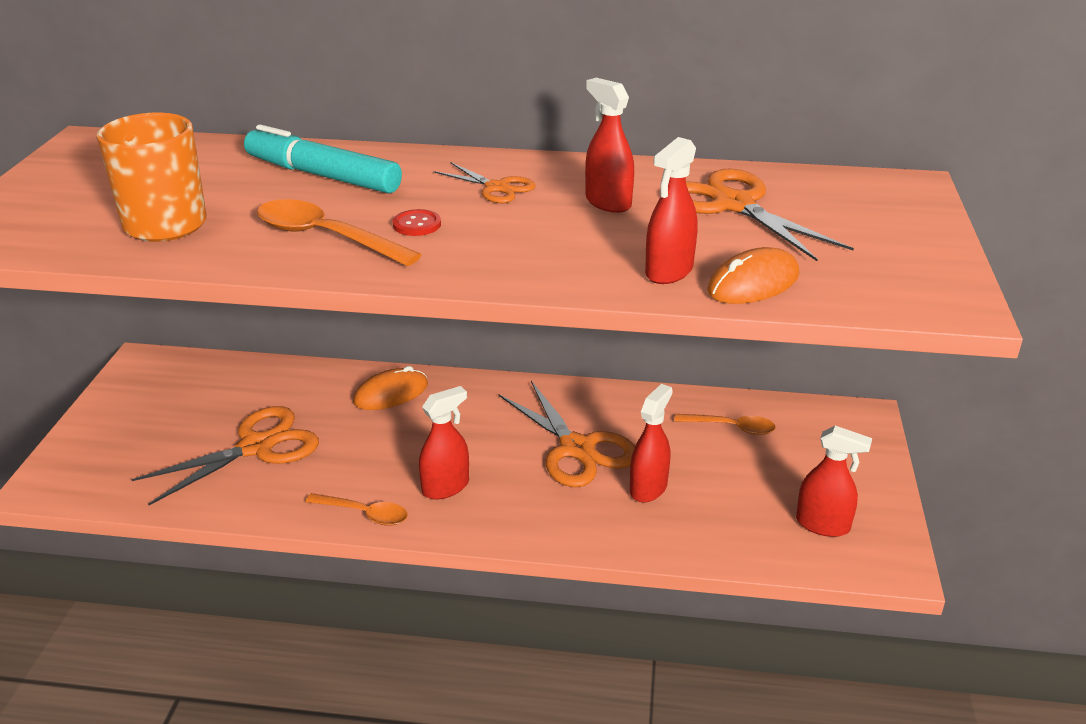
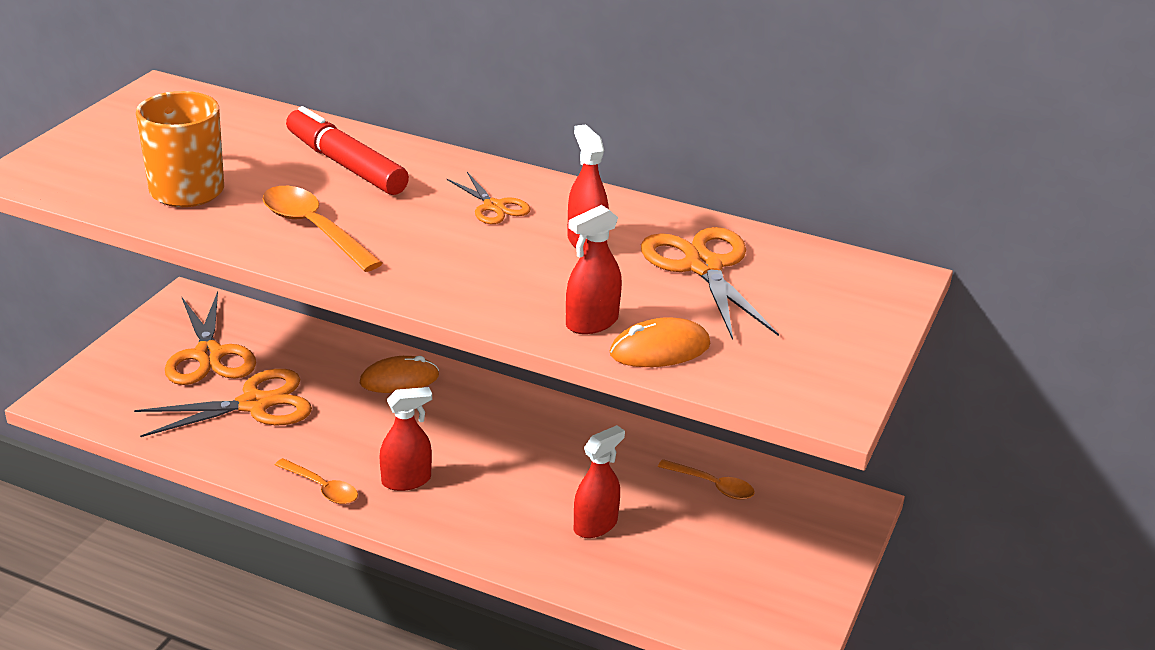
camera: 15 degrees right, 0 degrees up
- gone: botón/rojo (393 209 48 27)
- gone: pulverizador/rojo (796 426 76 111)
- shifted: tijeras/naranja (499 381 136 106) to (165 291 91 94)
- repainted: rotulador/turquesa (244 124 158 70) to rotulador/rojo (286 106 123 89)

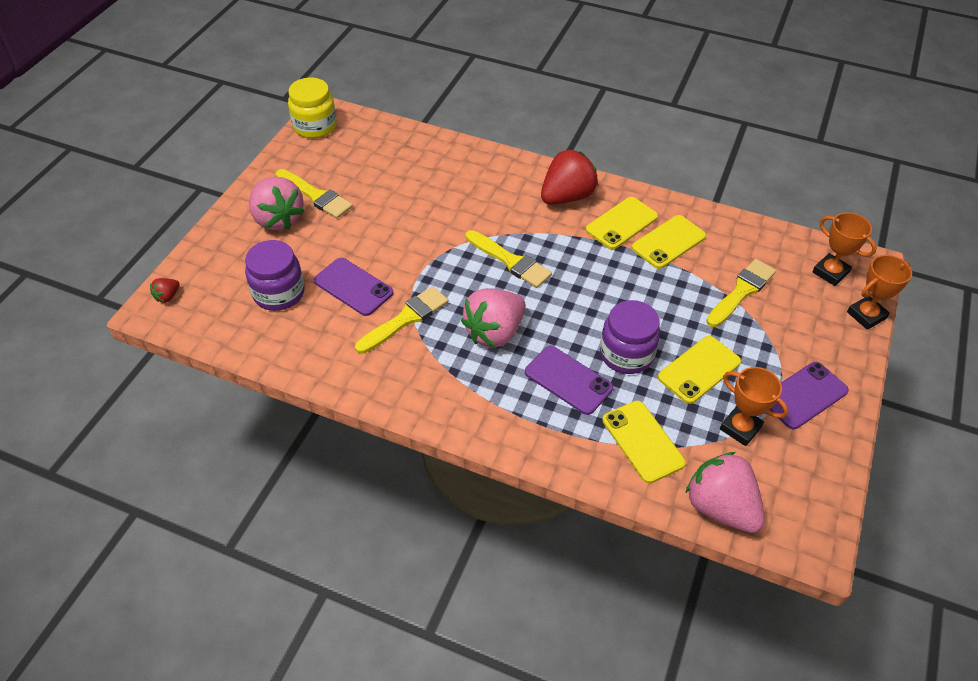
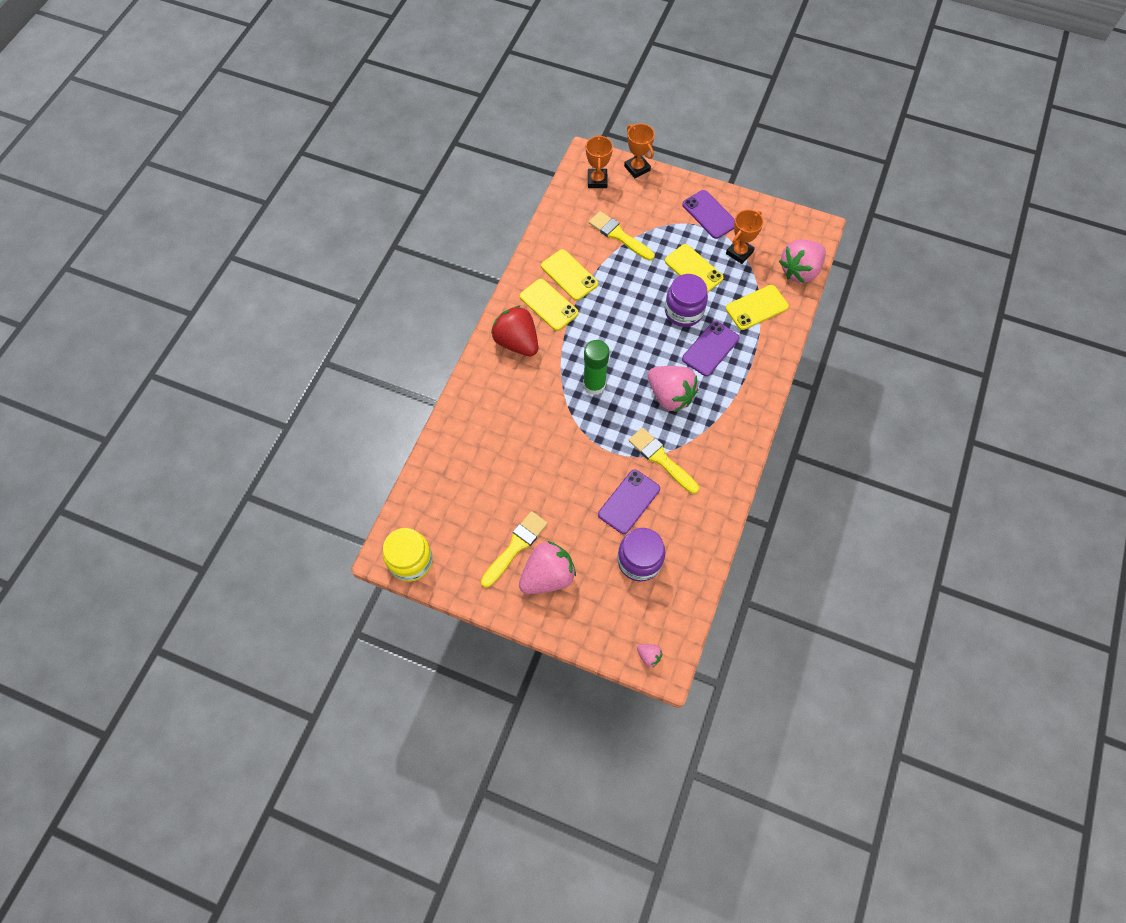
camera: 90 degrees left, 15 degrees up
- swapped: pincel/amarillo (466 230 86 58) to barra de pegamento/verde (583 340 26 55)
- repainted: fresa/rojo (150 278 30 25) to fresa/rosa (637 644 25 24)
- rotated: trofeo/naranja (812 212 65 74) = (586 134 27 54) 45 degrees counterclockwise

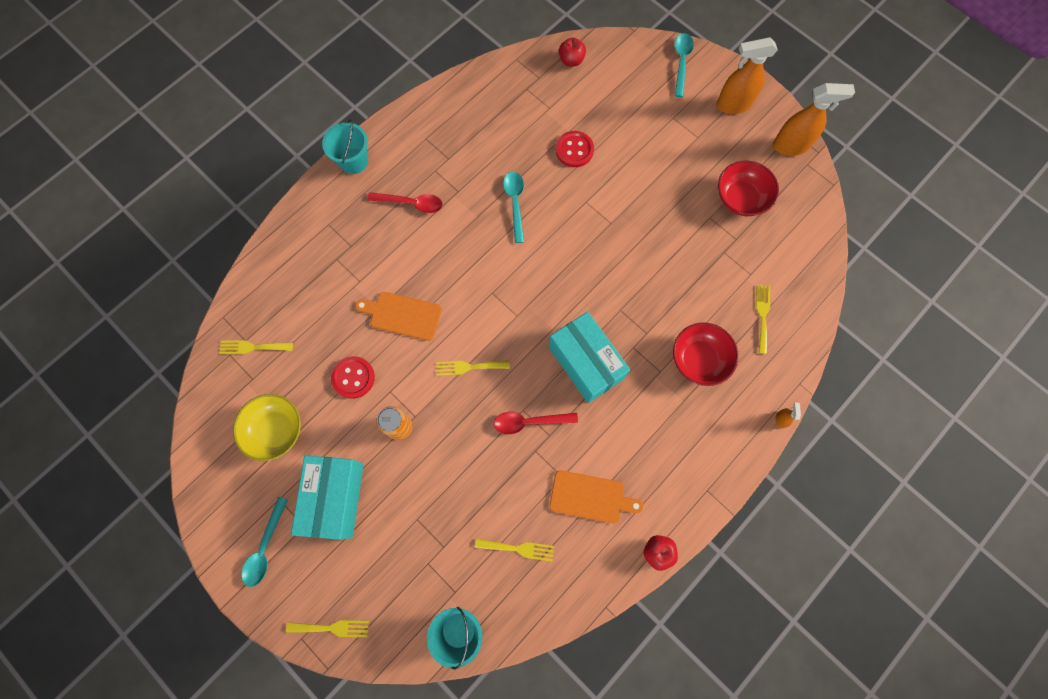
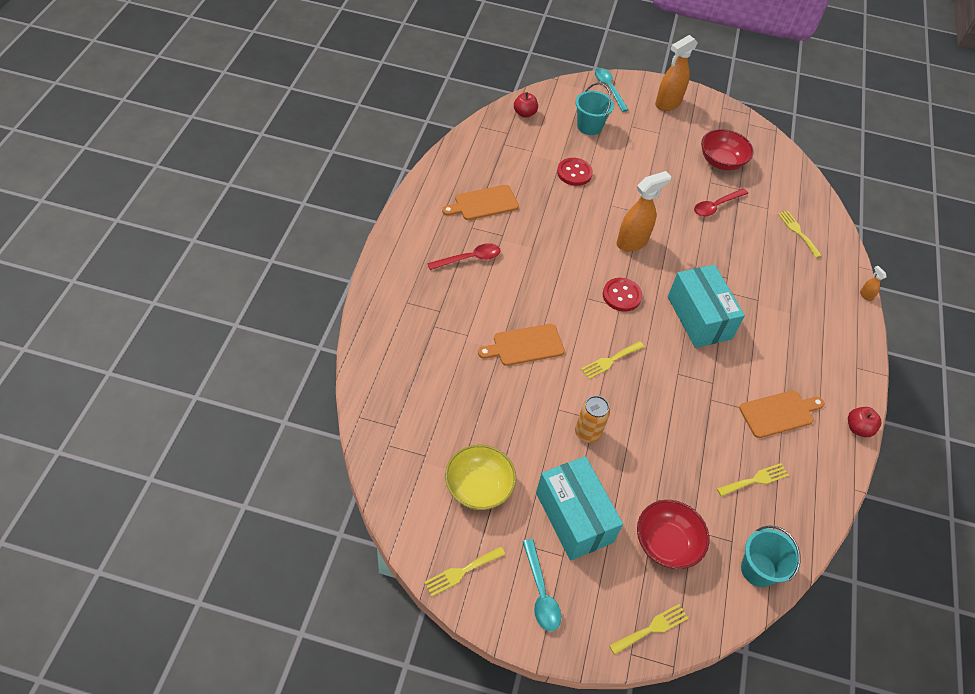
camera: 35 degrees left, 20 degrees down
- gone: cuchara/turquesa (503 172 21 71)
- new: tabla de cortar/naranja (442 185 77 35)
- shifted: tenedor/amarillo (219 340 74 14) to (424 546 81 50)
- shifted: balde/turquesa (322 119 46 55) to (575 83 39 52)
- shifted: botón/rojo (331 356 44 43) to (603 278 39 34)
- shifted: cuchara/rojo (494 412 84 22) to (694 188 54 29)
- shifted: cuenco/rojo (673 323 66 63) to (637 500 72 69)
- shifted: pulverizador/naranja (773 83 82 73) to (617 171 54 81)
- rotated: caja/turquesa (549 312 81 91) = (668 265 77 83) 45 degrees clockwise

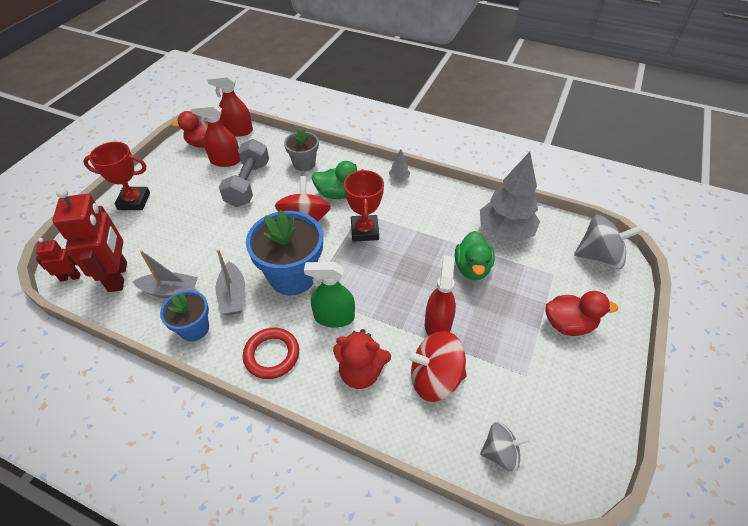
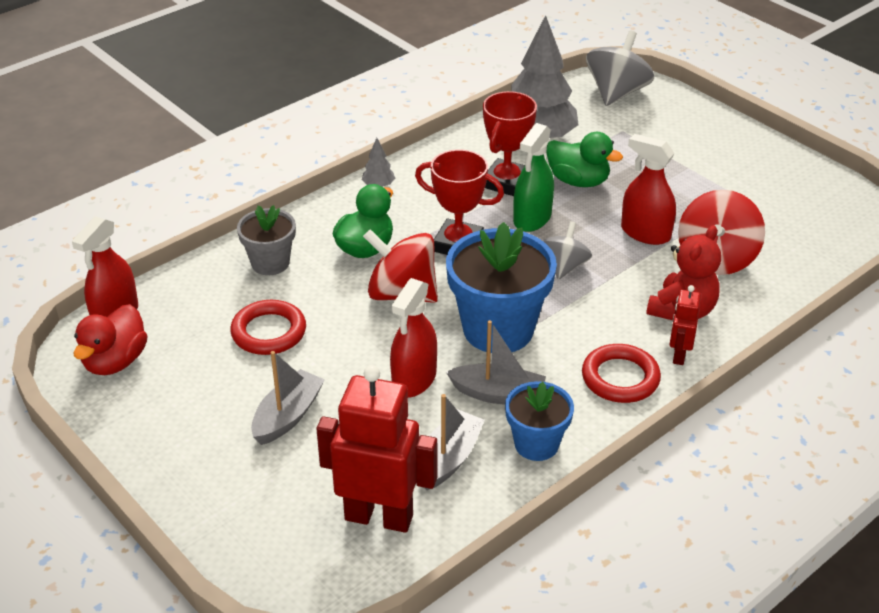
camera: 65 degrees left, 10 degrees down
- gone: pato/rojo (545 291 73 45)
- new: barco/gris (251 351 74 94)
- shifted: robot/rojo (36 238 45 44) to (669 285 32 80)
- shifted: trofeo/rojo (83 142 67 68) to (483 91 54 105)
- shifted: pulverizador/rojo (191 103 49 64) to (390 278 47 120)
- shifted: pulverizador/verde (304 262 51 66) to (513 123 41 109)
- shifted: peonza/gris (480 422 51 50) to (542 221 50 59)
- swapped: mancuerna/gris (219 139 50 68) to anillo/rojo (230 300 76 55)

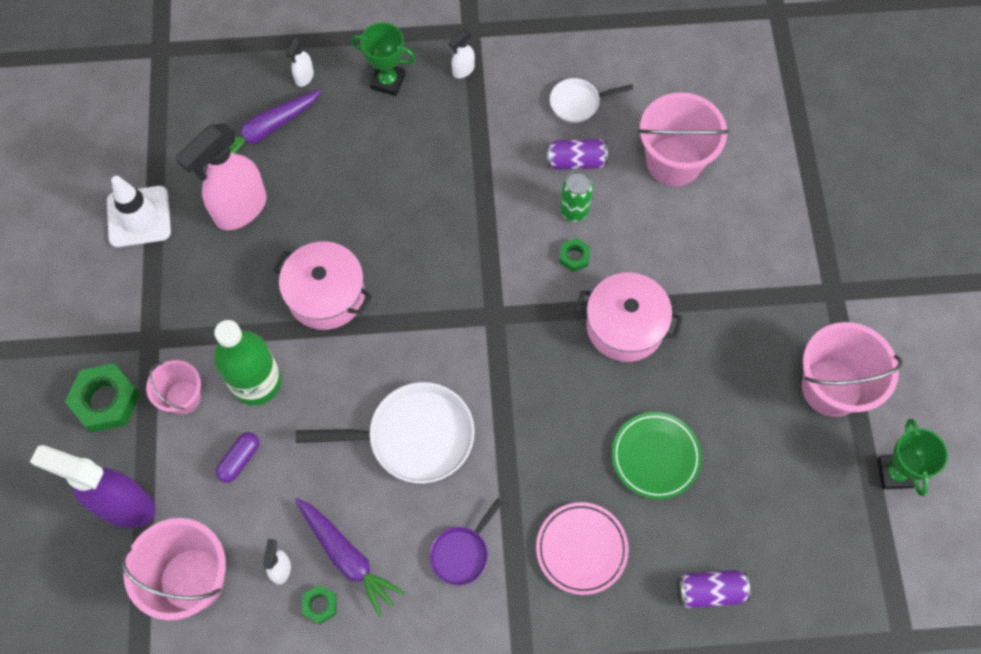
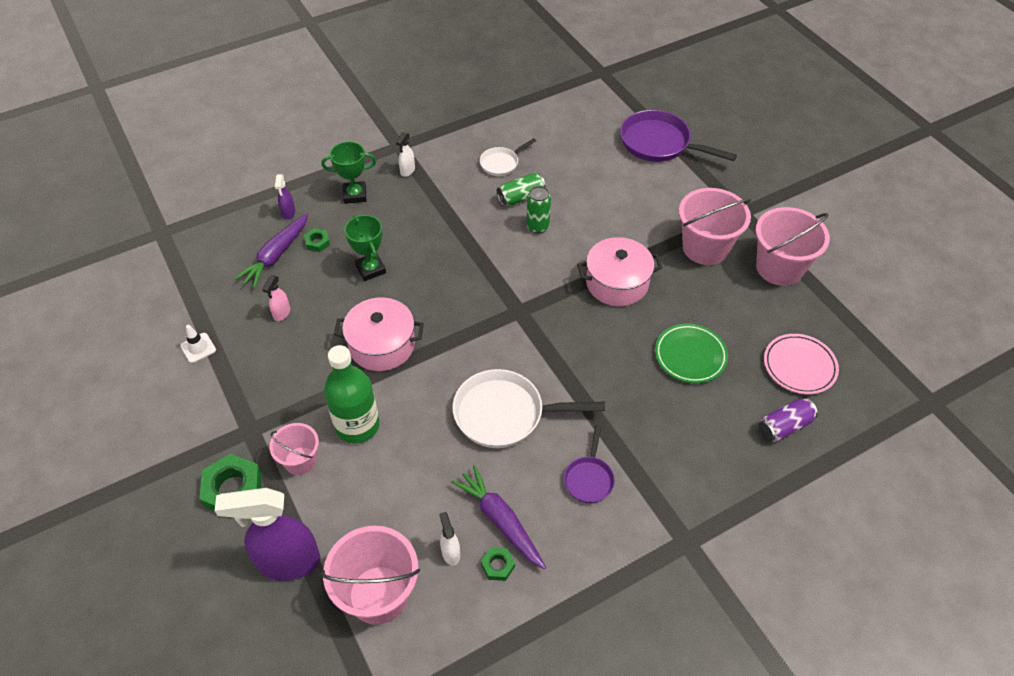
camera: 25 degrees left, 15 degrees down
- gone: cápsula/morado (216 432 43 51)
- new: sartén/morado (620 110 117 52)
- shifted: plato/rosa (536 502 93 93) to (764 334 75 60)
- shifted: tuerca/verde (559 238 32 34) to (304 228 26 24)
- shifted: balde/rosa (638 92 91 94) to (679 188 72 77)
- shifted: trofeo/verde (877 419 71 77) to (344 215 42 66)
- repainted: pulverizador/blanco (286 37 28 50) to pulverizador/morado (275 175 20 45)
- repainted: lata/morado (547 139 61 31) to lata/verde (497 173 49 33)
- rotated: zanahoria/morado (295 498 110 119) = (451 465 95 104) 150 degrees counterclockwise
- rotated: sartén/blanco (296 382 179 101) = (453 369 152 79) 150 degrees counterclockwise
- scaled: cono de tráfico/blanco (107 176 64 71) = (180 325 36 38) x0.54
- scaled: pulverizador/rosa (176 123 91 107) = (262 275 28 46) x0.44

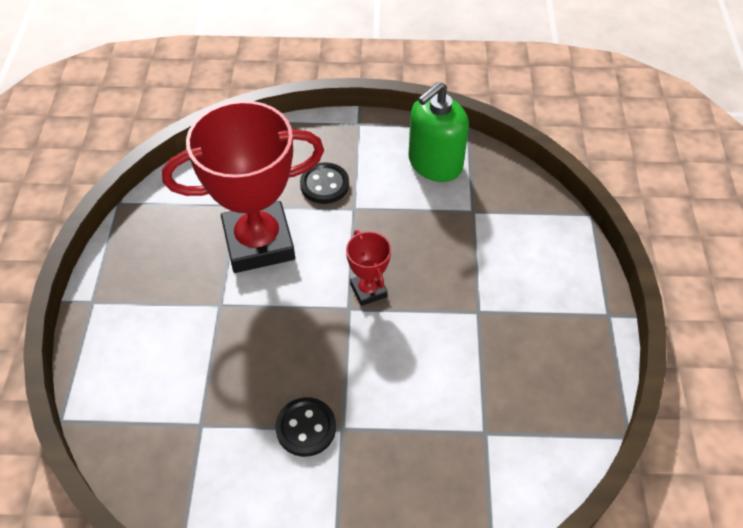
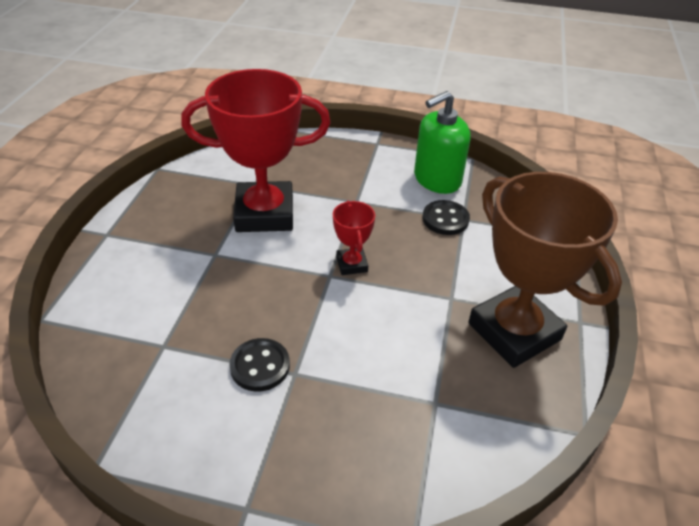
camera: 10 degrees right, 10 degrees down
- new: trofeo/marrón (468 172 154 196)
- shifted: botón/negro (300 162 49 42) to (423 200 47 35)

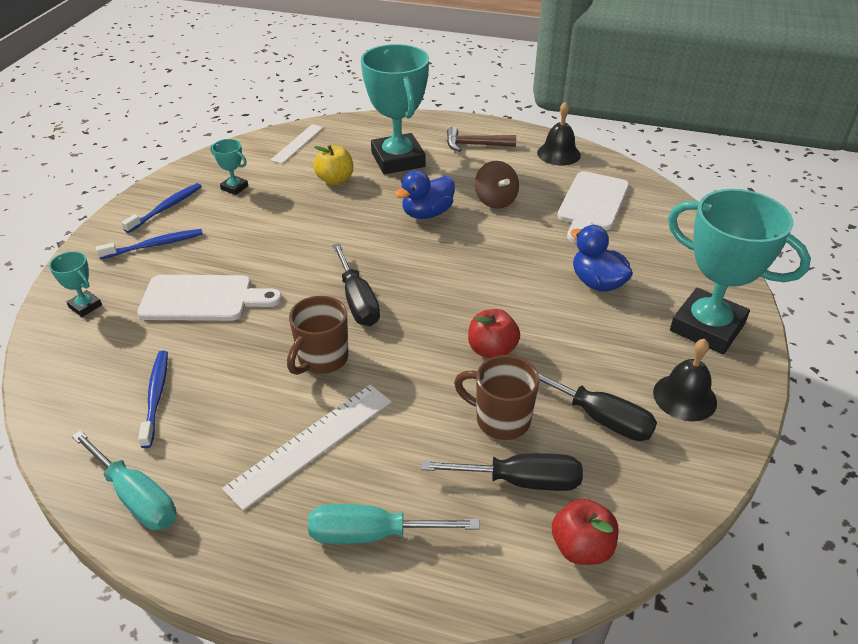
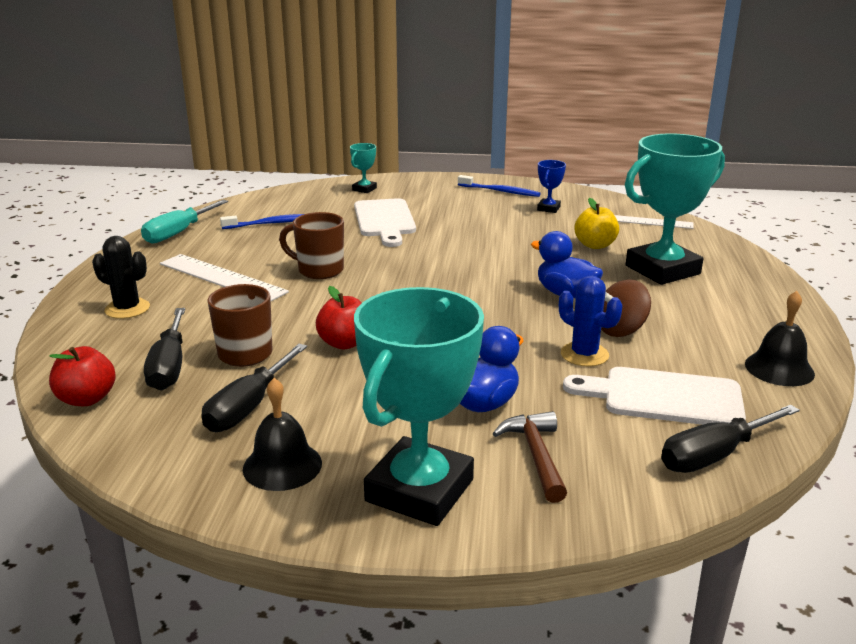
camera: 80 degrees right, 15 degrees down
- gone: cepillo de dientes/azul (96 229 107 30)
- new: cactus/azul (559 275 63 92)
- shifted: destornillador/negro (332 243 48 83) to (661 405 139 68)
- shifted: martillo/marrón (447 127 69 25) to (492 411 75 92)
- swapped: destornillador/turquesa (308 504 172 40) to cactus/negro (92 236 58 83)
- repainted: trofeo/turquesa (210 139 38 56) to trofeo/azul (537 160 29 53)

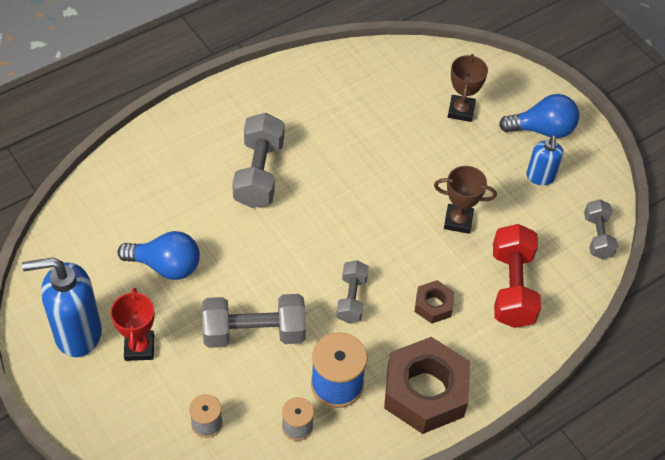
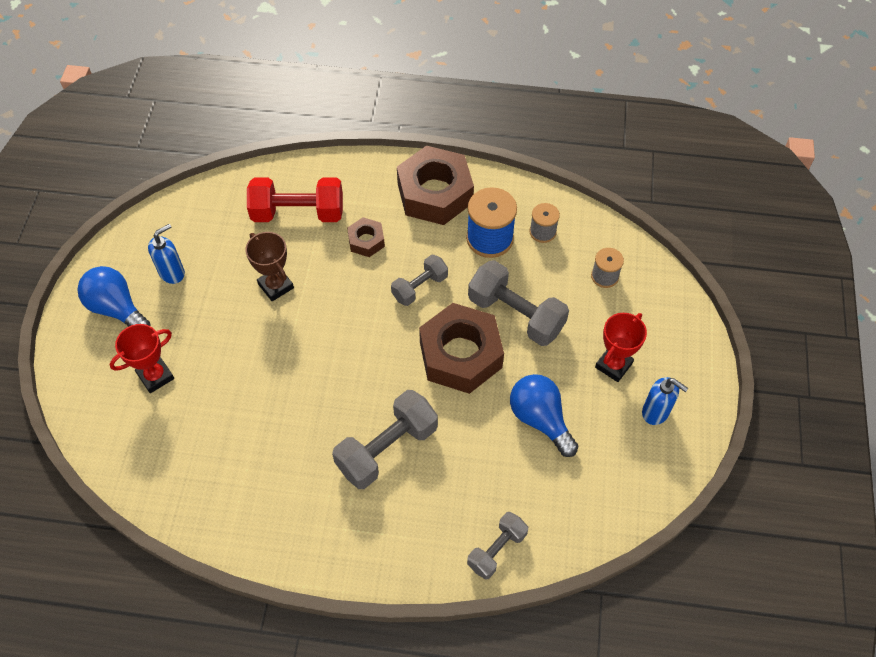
camera: 135 degrees left, 5 degrees up
- new: tuerca/marrón (419 303 85 91)
- shifted: mancuerna/gris (584 199 34 60) to (467 512 61 68)
- repainted: trofeo/marrón (448 54 40 68) to trofeo/rojo (110 324 64 69)
- rotated: mancuerna/rojo (493 224 48 104) = (247 177 96 45) 45 degrees clockwise
- scaled: dispensador de jabón/azul (22 257 80 100) = (642 377 46 48) x0.56

